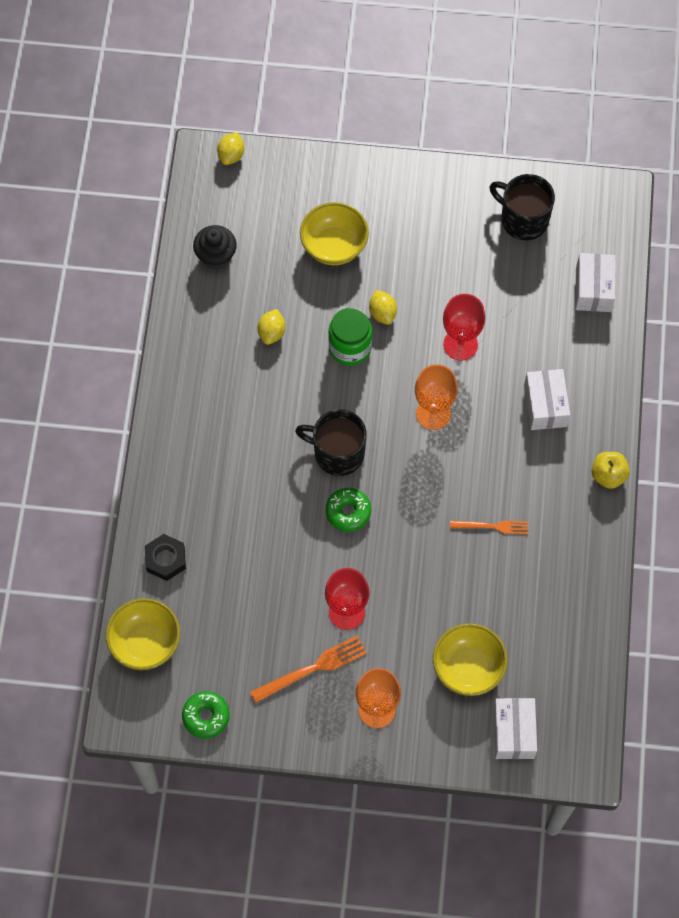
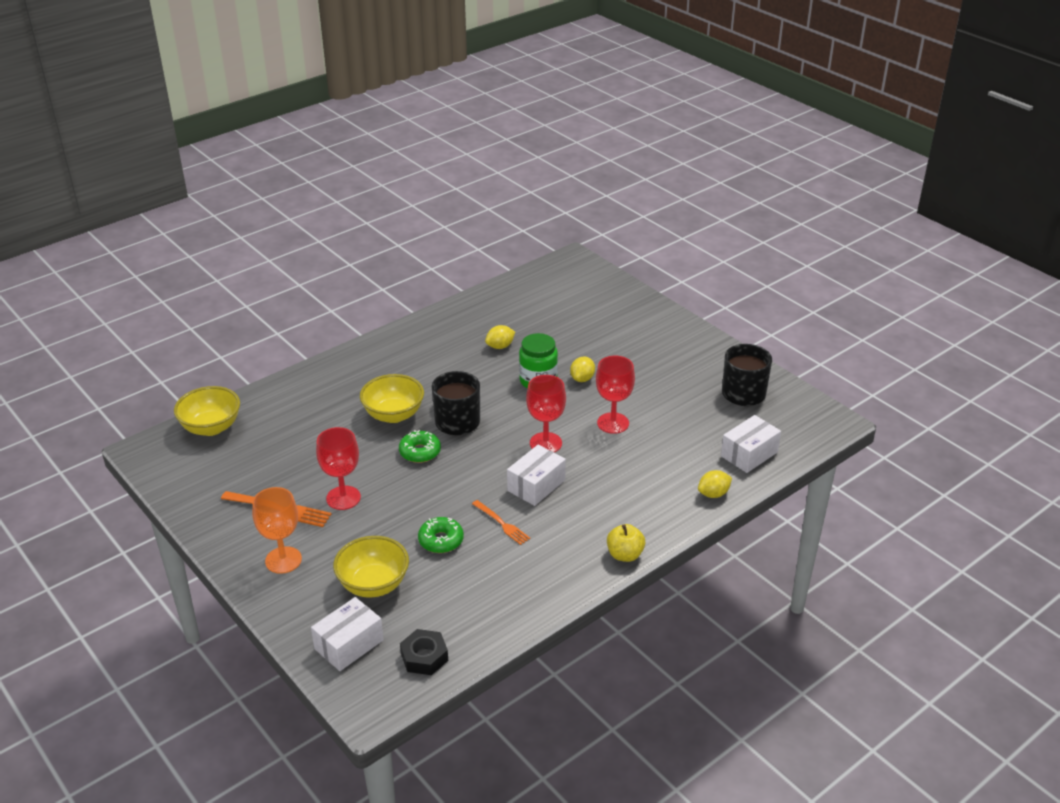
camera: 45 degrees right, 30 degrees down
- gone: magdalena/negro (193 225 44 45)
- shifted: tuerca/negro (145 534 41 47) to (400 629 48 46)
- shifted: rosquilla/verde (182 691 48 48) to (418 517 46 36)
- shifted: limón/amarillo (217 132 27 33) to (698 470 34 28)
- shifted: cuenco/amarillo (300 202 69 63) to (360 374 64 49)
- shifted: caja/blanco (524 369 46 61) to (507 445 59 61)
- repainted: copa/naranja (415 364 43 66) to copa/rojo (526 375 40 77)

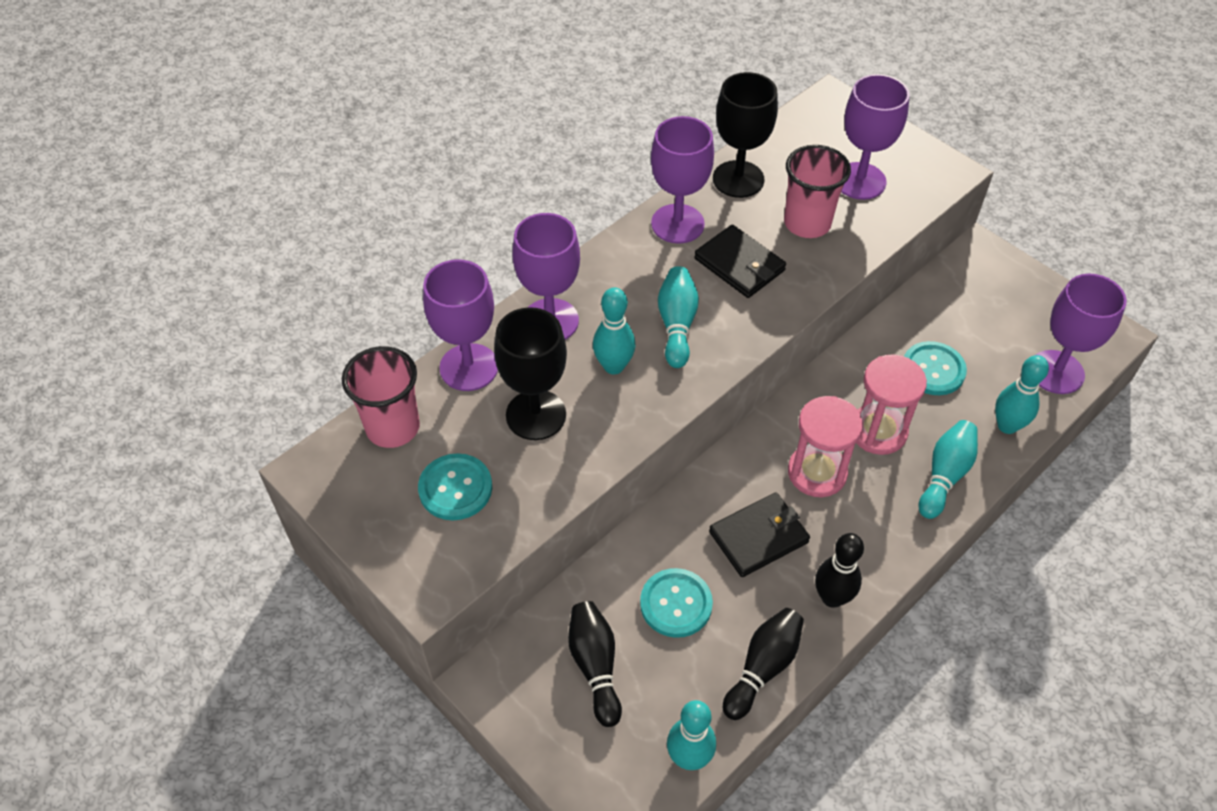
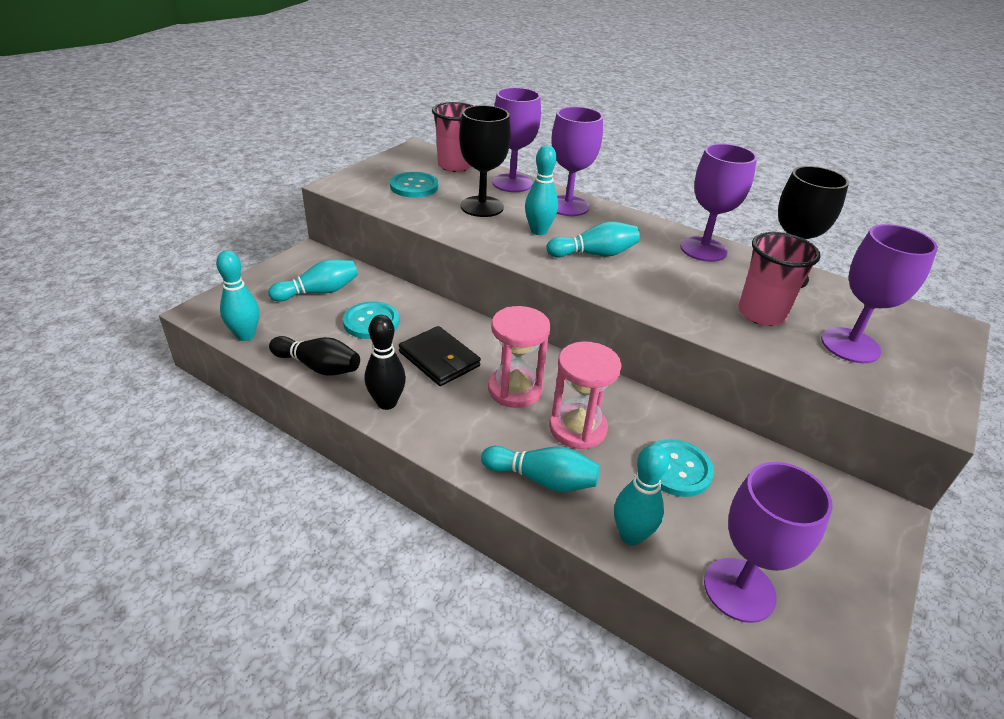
camera: 75 degrees right, 15 degrees down
- gone: cartera/negro (694 225 92 73)
- repainted: bolo/negro (568 601 54 126) to bolo/turquesa (268 259 90 43)

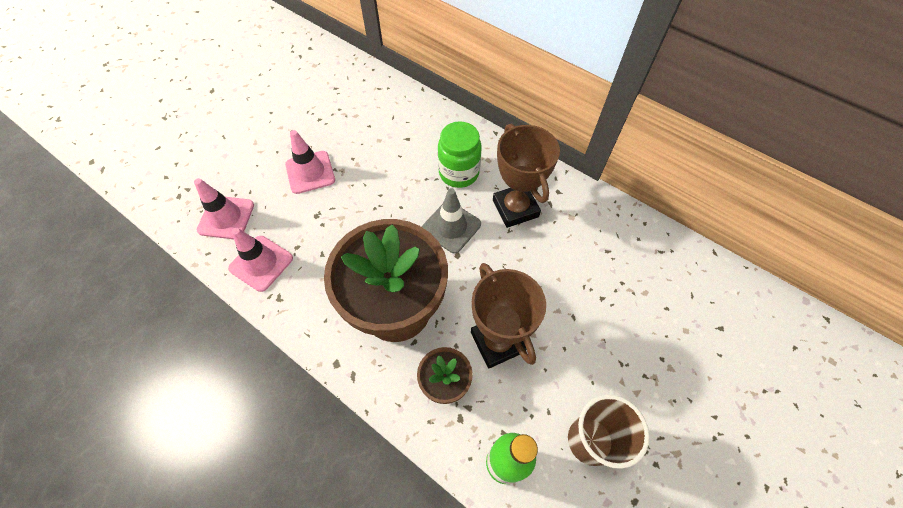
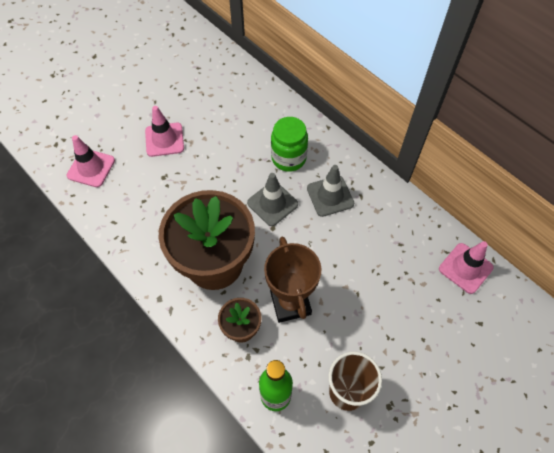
camera: 10 degrees right, 0 degrees up
- shifted: cono de tráfico/rosa (228 228 65 64) to (439 241 55 53)
- swapped: trofeo/marrón (493 124 67 104) to cono de tráfico/gris (307 165 47 52)

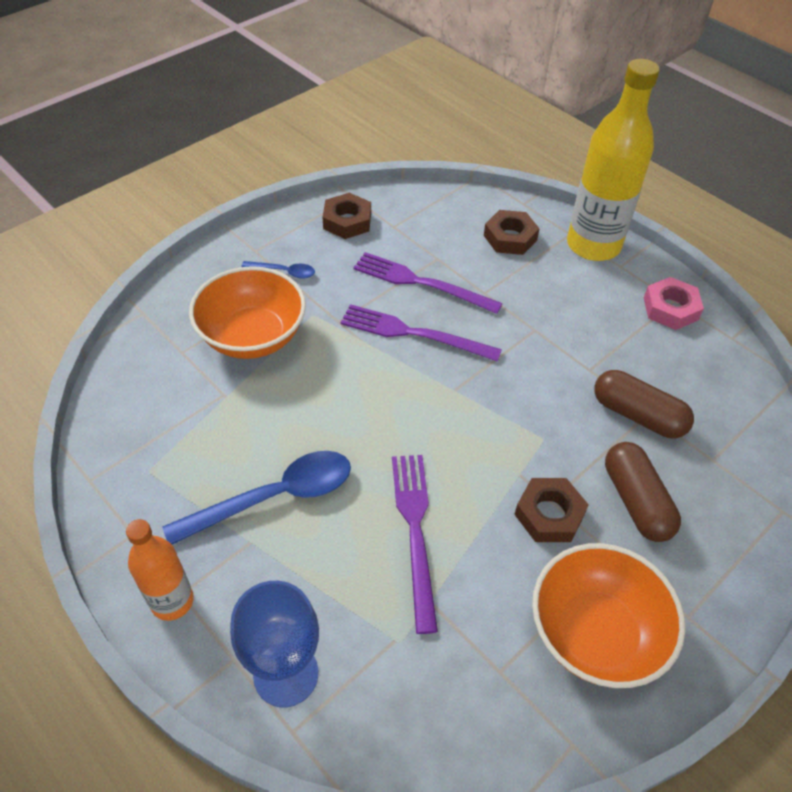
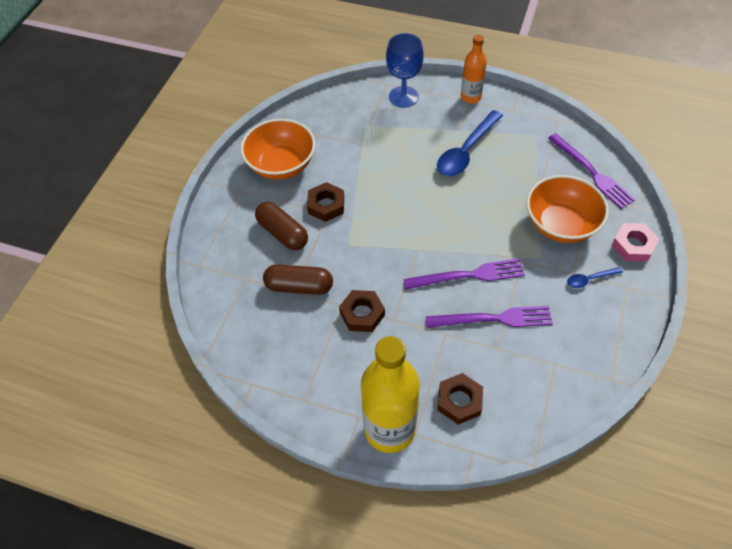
camera: 155 degrees right, 5 degrees up
- shifted: tuerca/marrón (323 193 48 46) to (339 290 46 42)
- shifted: tenedor/morado (392 455 46 179) to (548 133 88 76)
- shifted: tuerca/rosa (644 277 60 53) to (612 223 47 39)

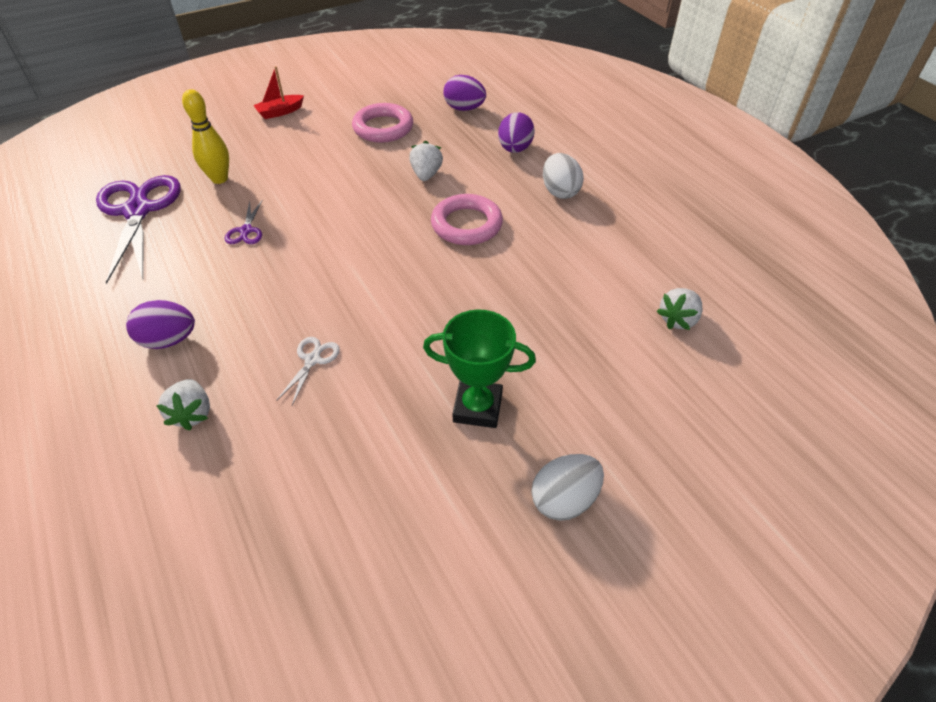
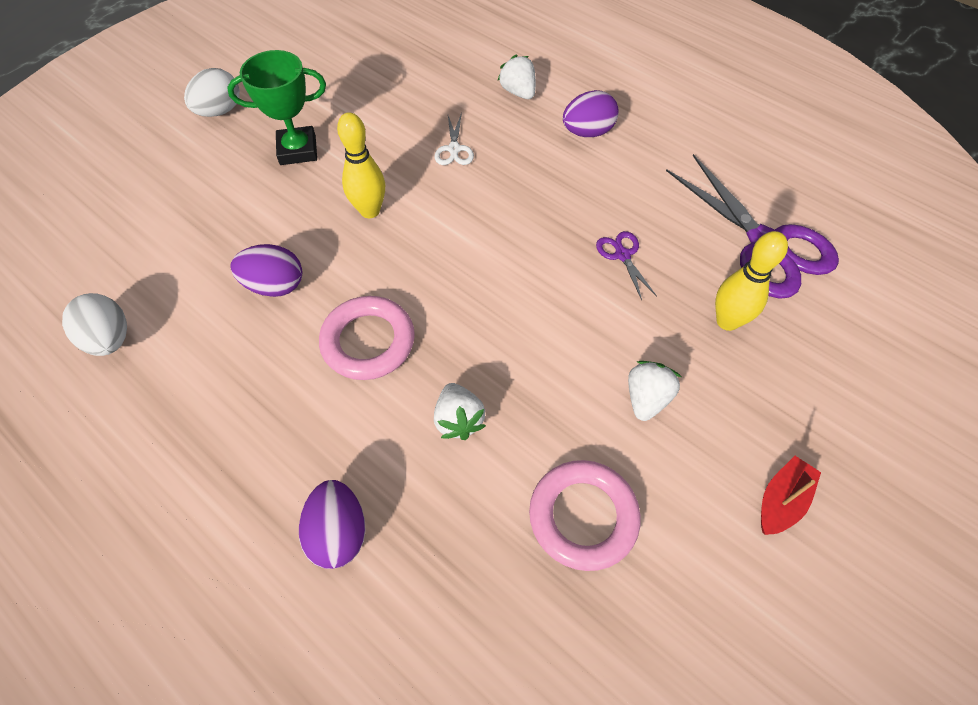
camera: 160 degrees right, 10 degrees up
- new: bolo/amarillo (337 112 48 106)
- shifted: huevo/morado (443 75 43 36) to (230 244 72 53)
- shifted: huevo/blanco (543 153 41 46) to (62 293 65 63)
- shifted: fresa/blanco (656 288 46 42) to (628 361 53 60)

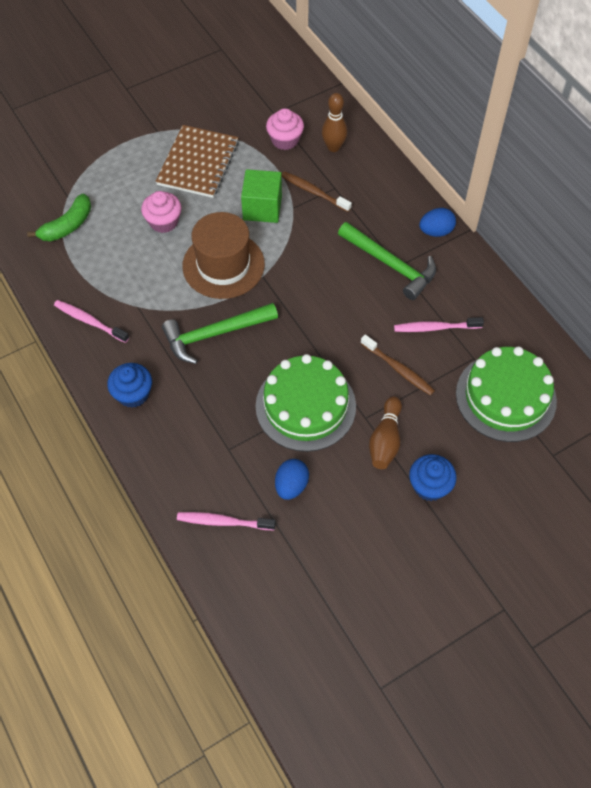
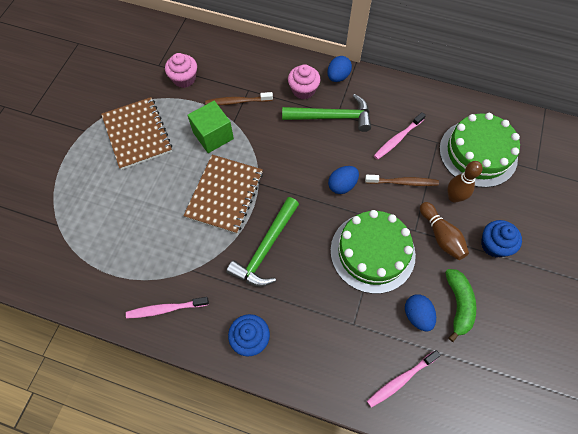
camera: 40 degrees left, 5 degrees up
- new: huevo/azul (328 166 31 28)
- shifted: plátano/verde (27 193 64 49) to (445 269 31 73)
- shifted: magdalena/rosa (141 191 40 42) to (288 64 33 35)
- shifted: bolo/marrón (322 93 26 59) to (447 161 36 42)
- swapped: sombrero/marrón (182 212 83 87) to cuaderno/marrón (183 155 80 79)

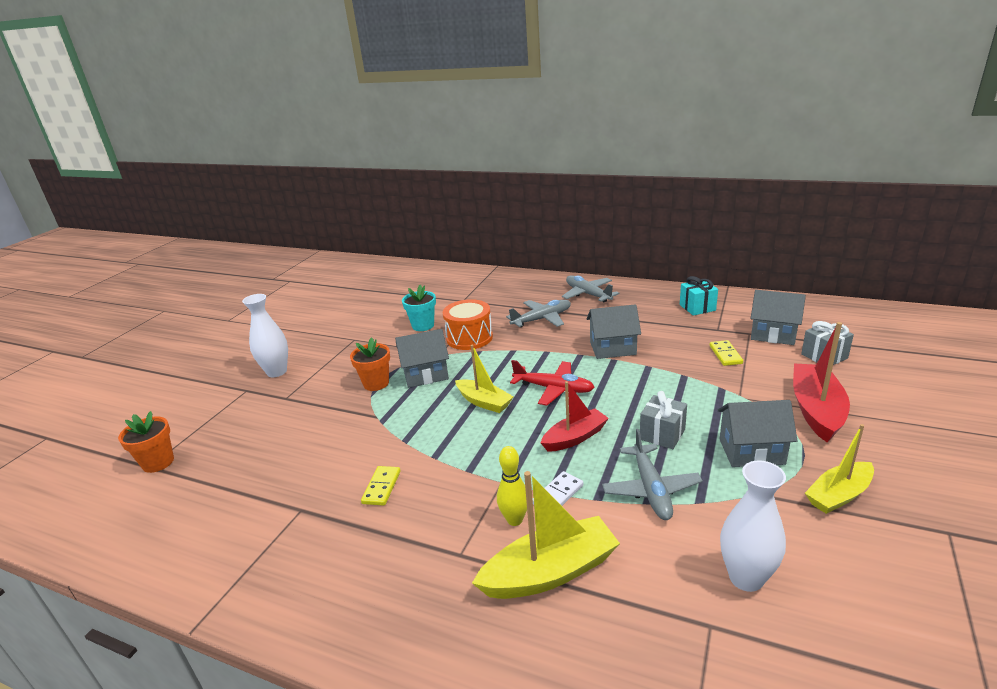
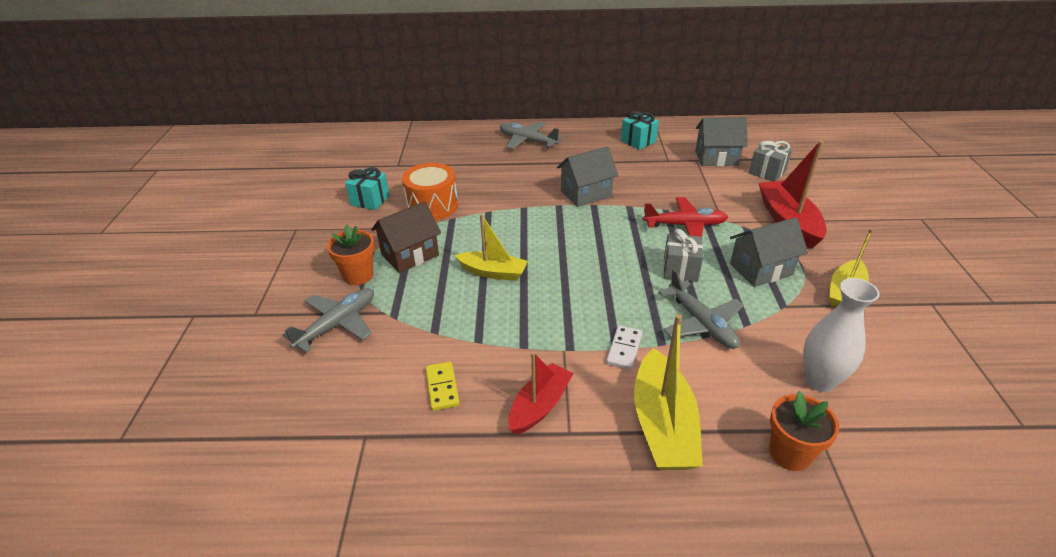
camera: 25 degrees left, 10 degrees up
- gone: florero/blanco (242 294 46 83)
- gone: bolo/amarillo (497 446 30 80)
- gone: ficha de dominó/amarillo (710 340 33 26)
- shifted: maceta/naranja (118 411 56 62) to (769 391 70 80)
- shifted: avión/gris (506 300 65 27) to (283 288 91 65)
- shifted: avión/rojo (510 360 85 46) to (643 197 85 40)
- shifted: barco/rojo (541 381 68 71) to (508 352 66 83)
- swapped: maceta/turquesa (402 285 34 46) to regalo/turquesa (345 167 45 43)
- repainted: casa/gris (395 329 54 59) to casa/marrón (371 202 70 71)
- rotated: barco/amarillo (472 471 148 128) = (634 314 69 156) 135 degrees clockwise

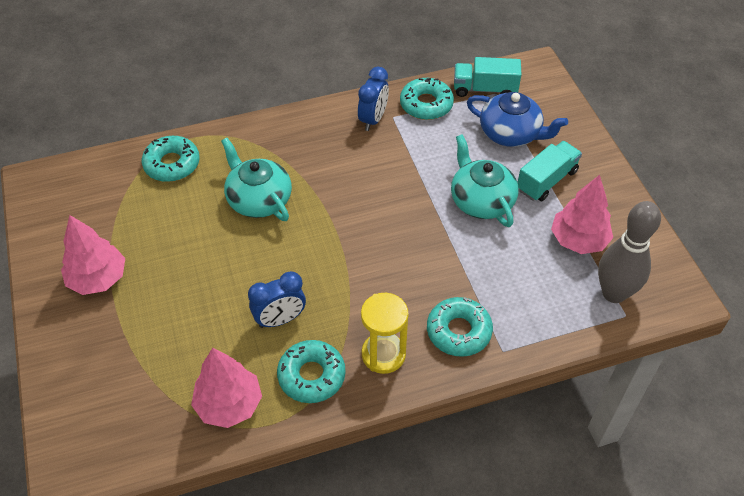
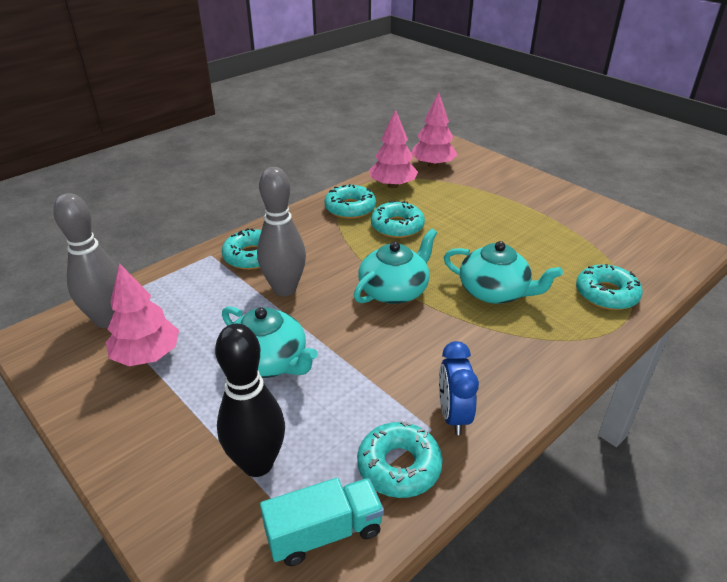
camera: 155 degrees right, 15 degrees down
- gone: reloj de arena/amarillo (361 293 48 81)
- gone: camión/turquesa (517 141 65 60)
- new: bolo/gris (257 167 49 129)
- new: tetera/turquesa (354 229 83 75)
- shifted: árbol/rosa (61 215 64 80) to (411 92 46 76)
- swapped: despertador/azul (248 271 58 57) to rosquilla/turquesa (371 201 54 37)
- swapped: tetera/azul (467 92 101 55) to bolo/negro (215 324 70 153)

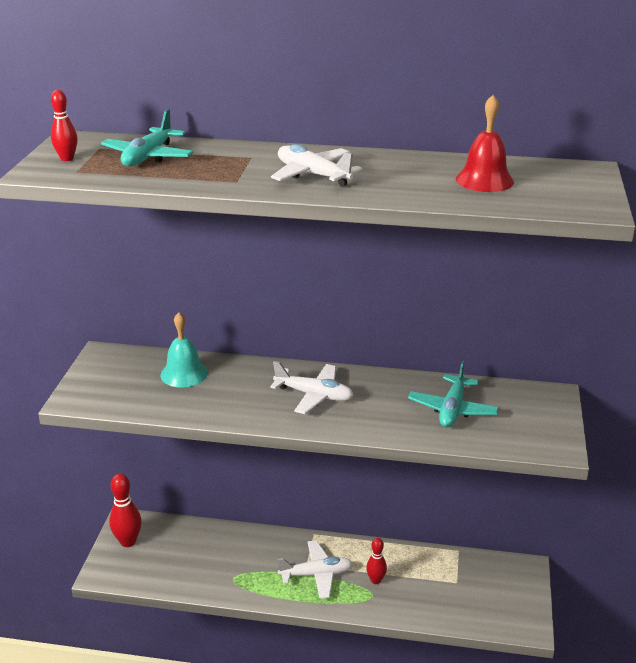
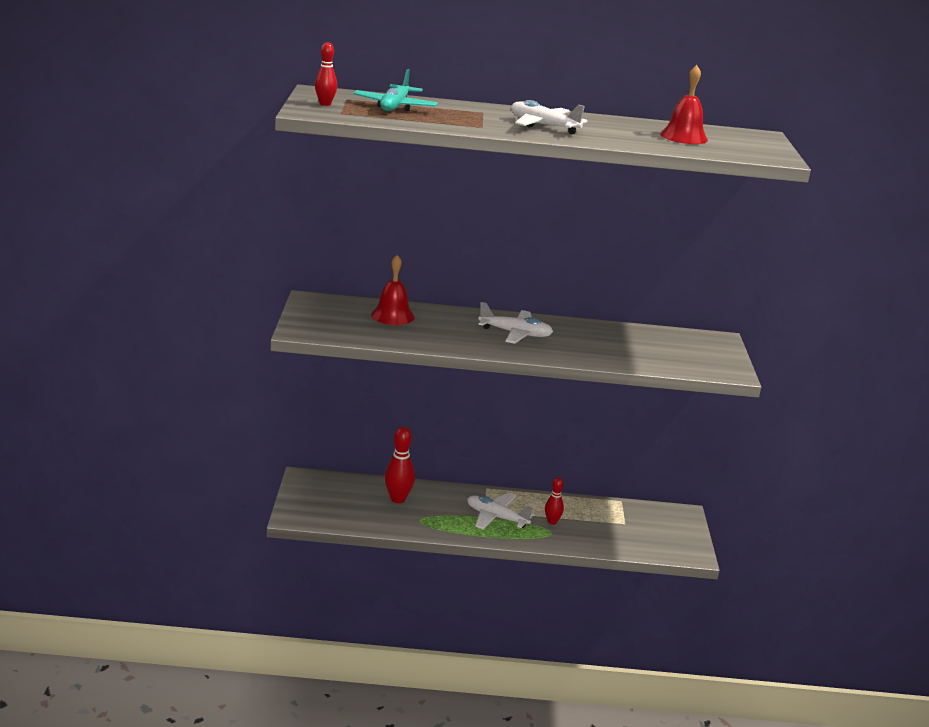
camera: 10 degrees left, 5 degrees down
- gone: avión/turquesa (408 360 91 67)
- shifted: bolo/rojo (109 474 33 73) to (385 426 30 77)
- repainted: campana/turquesa (160 312 48 76) to campana/rojo (371 255 43 70)
- rotated: avión/blanco (278 540 75 59) = (467 493 67 37) 135 degrees counterclockwise

